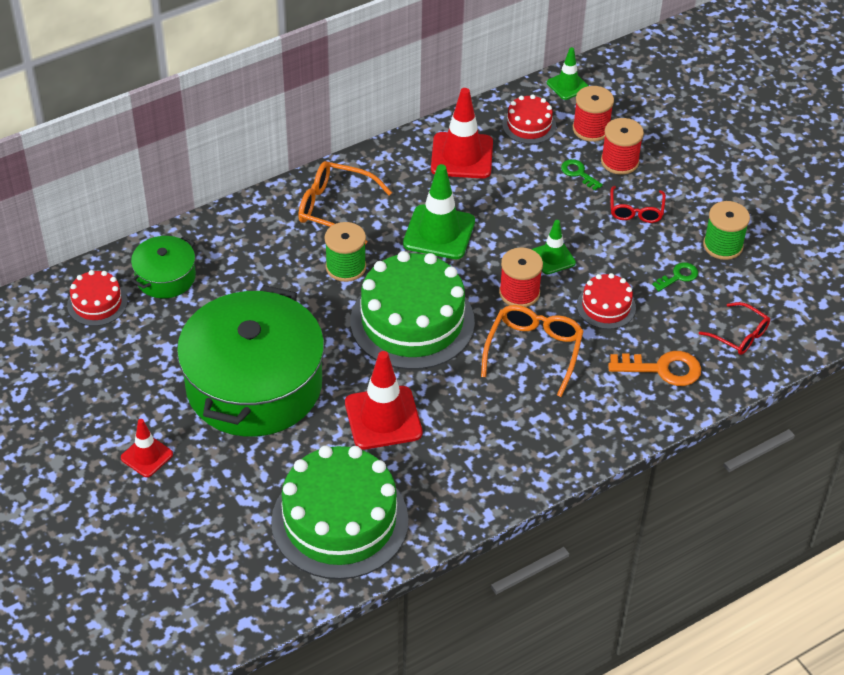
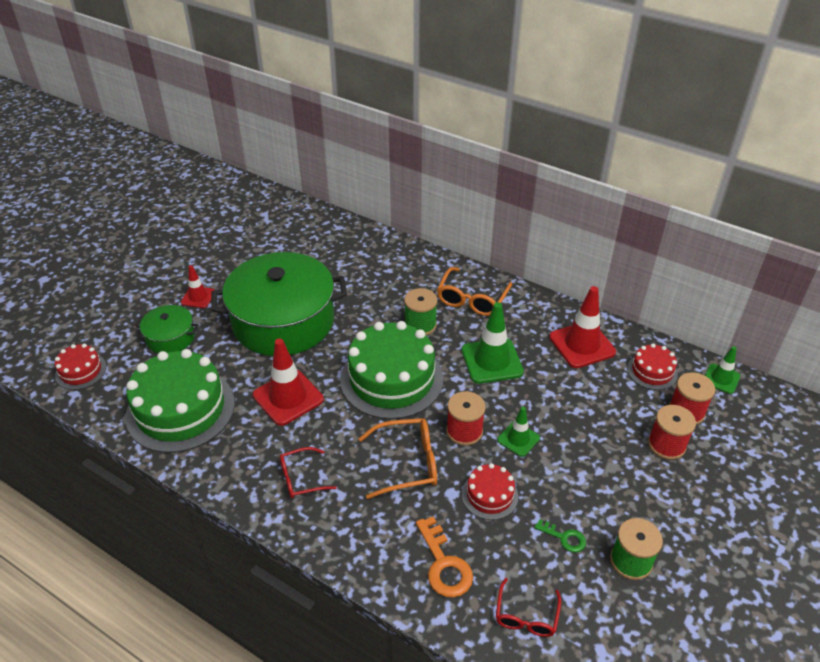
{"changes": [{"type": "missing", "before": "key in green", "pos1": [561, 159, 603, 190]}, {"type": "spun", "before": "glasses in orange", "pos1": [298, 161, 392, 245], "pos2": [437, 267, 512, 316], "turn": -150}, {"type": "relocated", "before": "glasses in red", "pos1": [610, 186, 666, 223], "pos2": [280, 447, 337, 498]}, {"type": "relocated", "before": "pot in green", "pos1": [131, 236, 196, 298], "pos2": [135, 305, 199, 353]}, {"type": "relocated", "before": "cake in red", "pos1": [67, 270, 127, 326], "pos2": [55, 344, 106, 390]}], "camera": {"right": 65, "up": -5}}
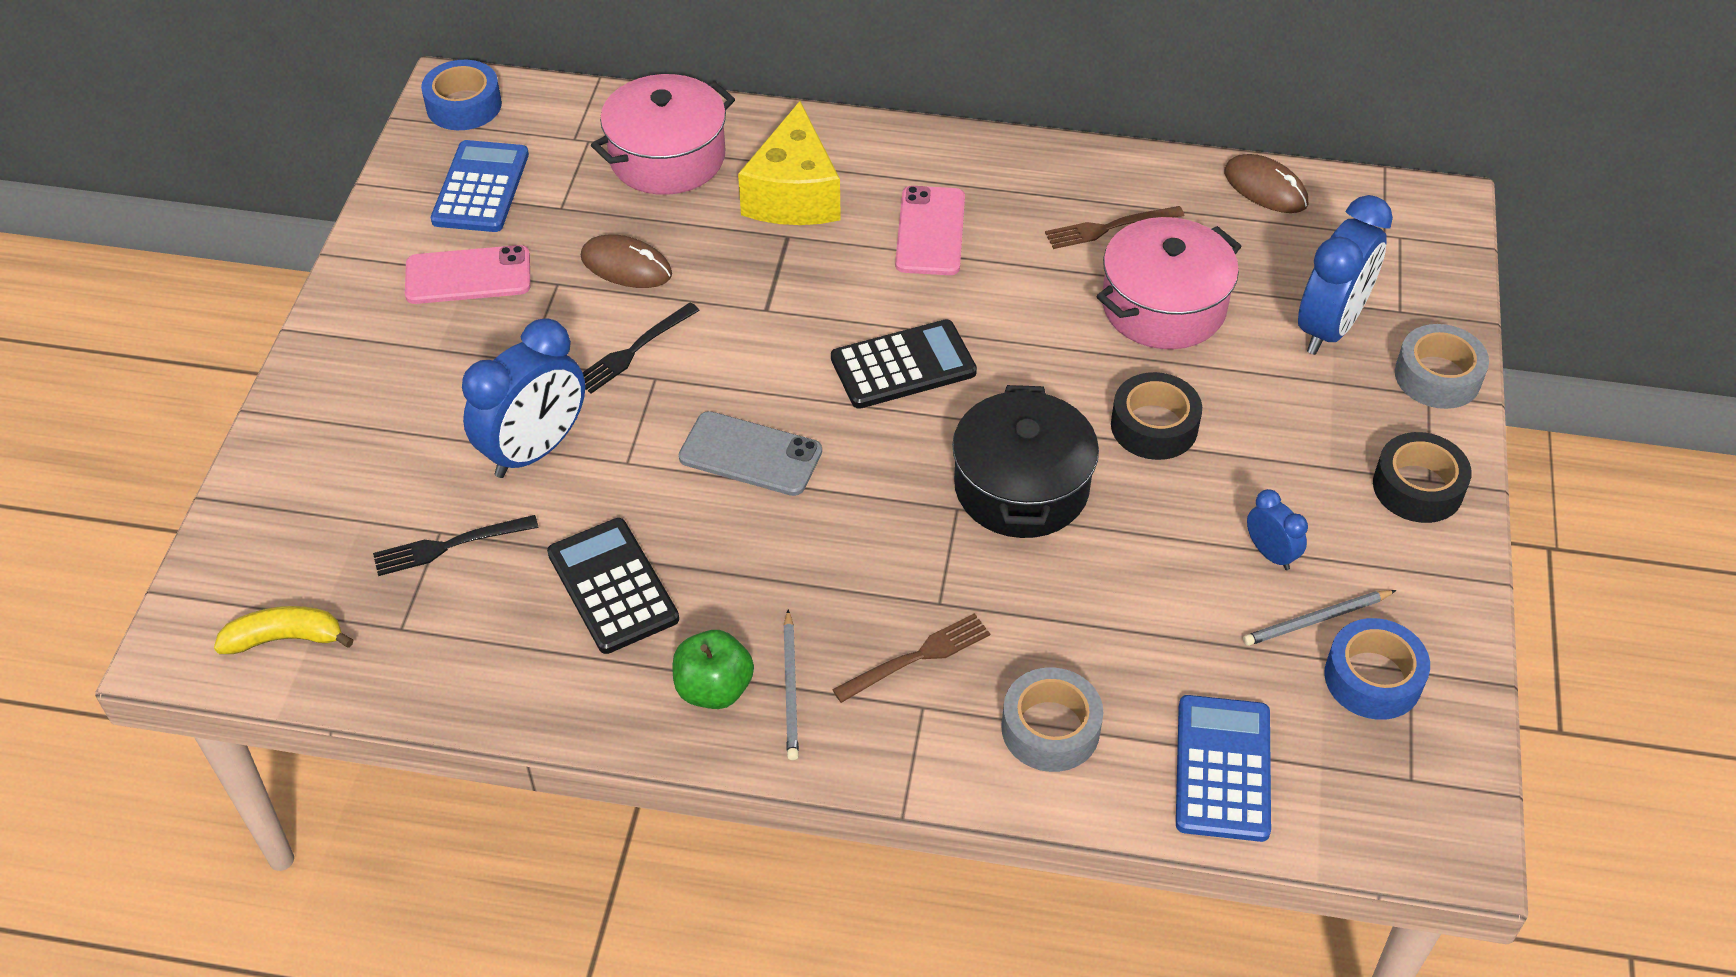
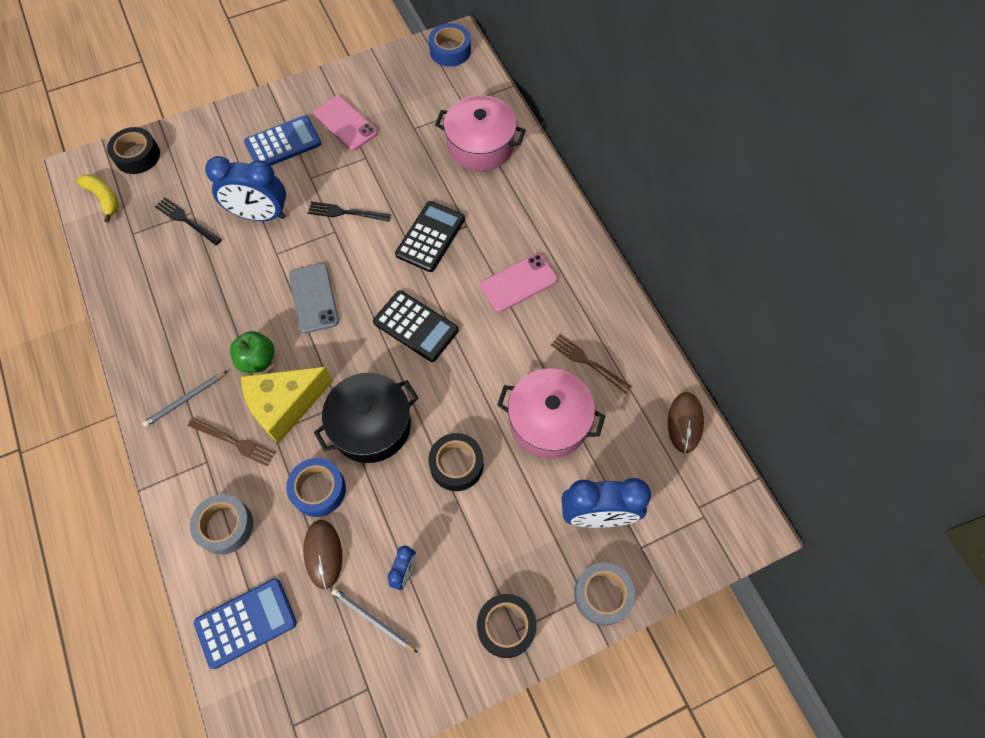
{"changes": [{"type": "relocated", "before": "cheese in yellow", "pos1": [738, 101, 841, 225], "pos2": [241, 367, 333, 444]}, {"type": "relocated", "before": "calculator in blue", "pos1": [431, 140, 529, 232], "pos2": [244, 115, 322, 166]}, {"type": "relocated", "before": "mouse in brown", "pos1": [581, 234, 672, 288], "pos2": [303, 520, 342, 589]}, {"type": "relocated", "before": "calculator in black", "pos1": [547, 518, 679, 654], "pos2": [395, 201, 465, 272]}, {"type": "relocated", "before": "tape in blue", "pos1": [1324, 618, 1430, 720], "pos2": [286, 458, 346, 517]}, {"type": "relocated", "before": "apple in green", "pos1": [672, 630, 754, 709], "pos2": [230, 331, 275, 373]}, {"type": "appeared", "after": "tape in black", "pos2": [107, 127, 160, 174]}], "camera": {"right": 55, "up": 15}}
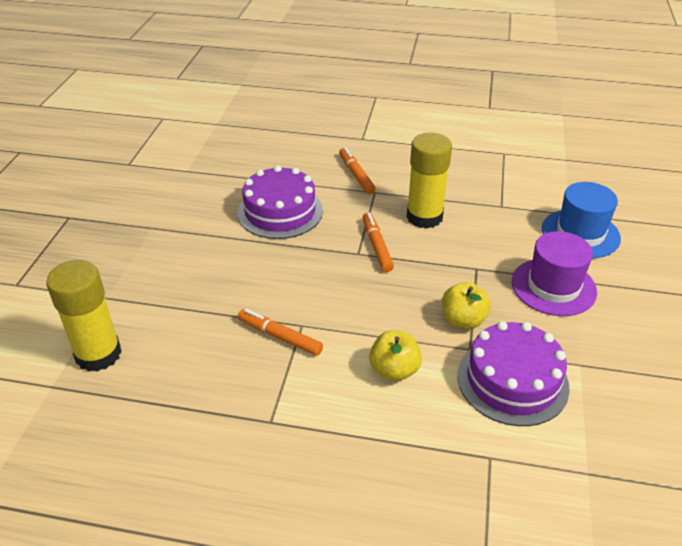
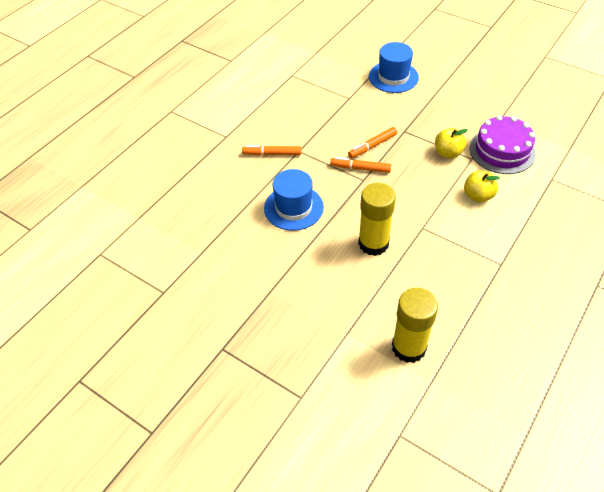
{"changes": [{"type": "relocated", "before": "glue stick in yellow", "pos1": [406, 133, 452, 229], "pos2": [358, 183, 396, 256]}, {"type": "exchanged", "before": "cake in purple", "after": "hat in blue", "pos1": [237, 165, 323, 239], "pos2": [264, 169, 324, 231]}, {"type": "missing", "before": "hat in purple", "pos1": [512, 231, 597, 316]}, {"type": "relocated", "before": "marker in orange", "pos1": [238, 309, 323, 356], "pos2": [348, 127, 397, 158]}], "camera": {"right": -65, "up": 10}}
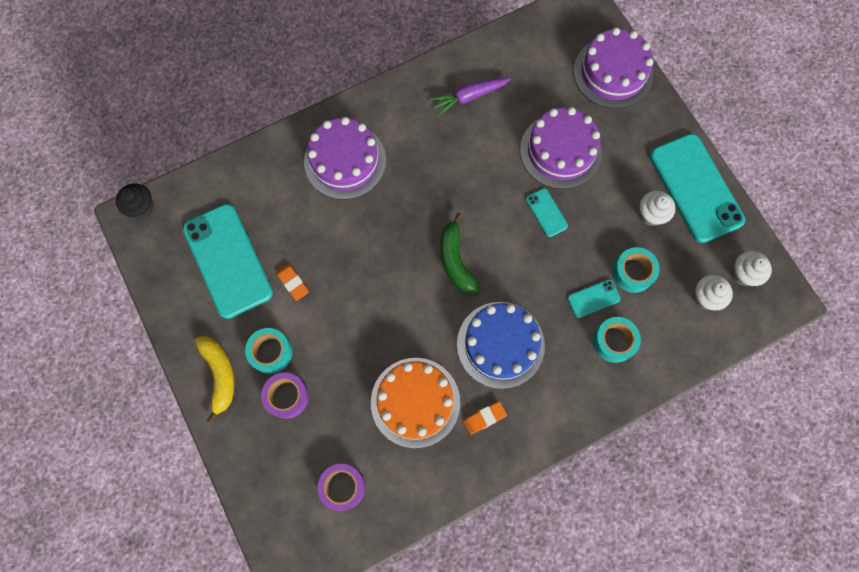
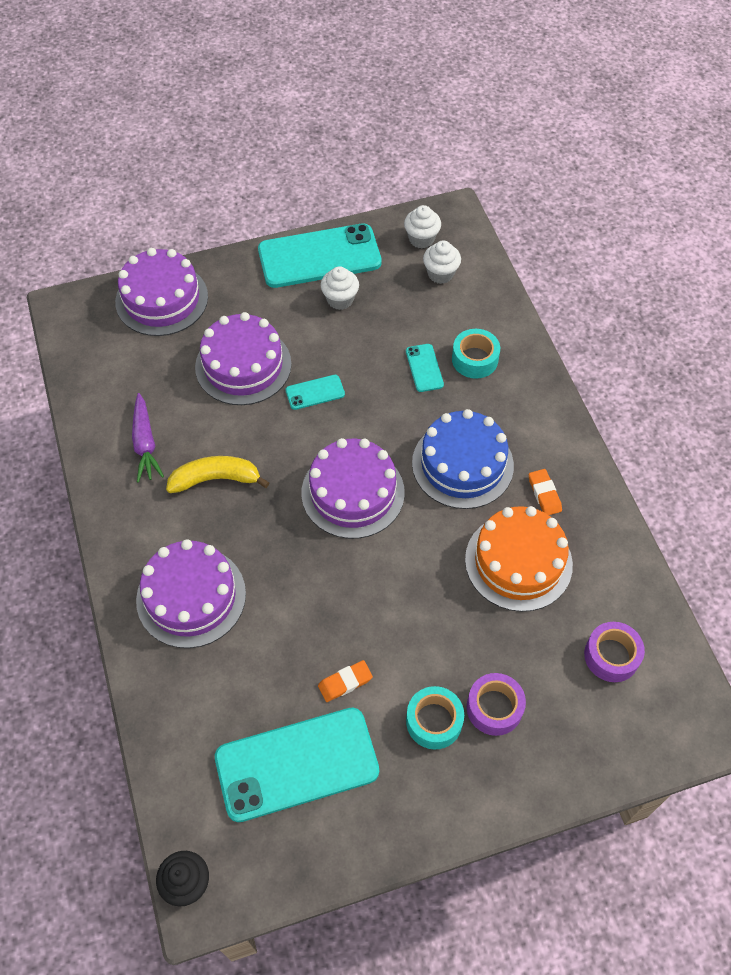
{"changes": [{"type": "exchanged", "before": "banana in green", "after": "cake in purple", "pos1": [440, 213, 480, 293], "pos2": [301, 438, 405, 539]}, {"type": "missing", "before": "tape in turquoise", "pos1": [612, 247, 660, 293]}, {"type": "relocated", "before": "banana in yellow", "pos1": [194, 336, 235, 424], "pos2": [166, 456, 270, 493]}], "camera": {"right": -80, "up": -15}}
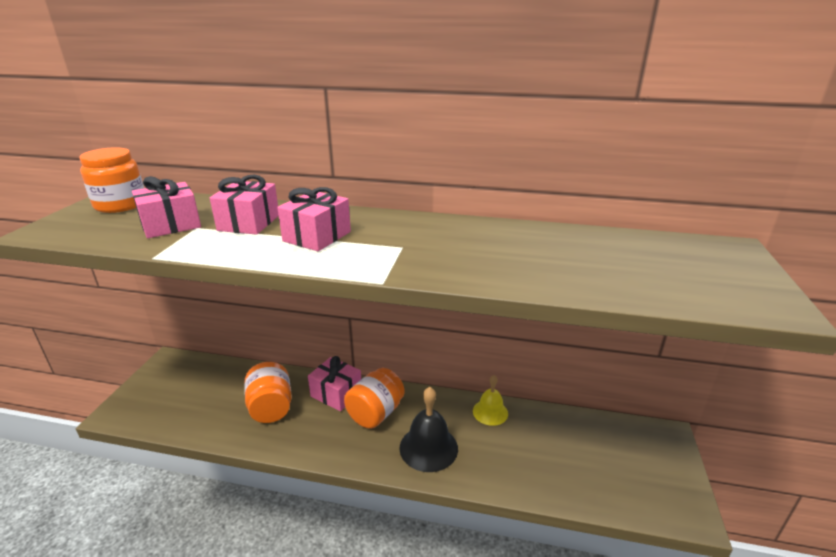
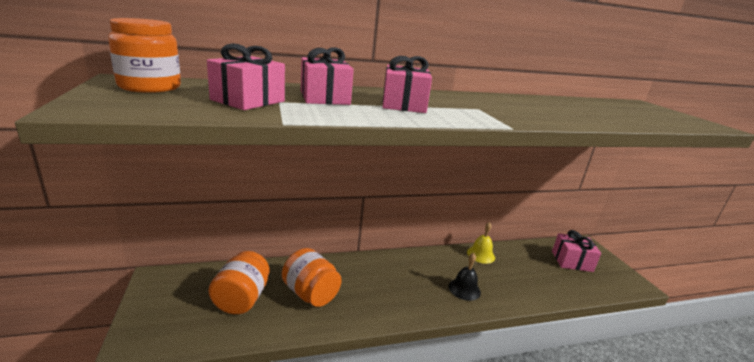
{"changes": [{"type": "relocated", "before": "gift in pink", "pos1": [308, 356, 361, 411], "pos2": [552, 230, 601, 272]}, {"type": "relocated", "before": "jar in orange", "pos1": [344, 368, 405, 429], "pos2": [208, 251, 270, 314]}, {"type": "size", "before": "bell in black", "pos1": [399, 387, 458, 472], "pos2": [448, 253, 481, 301], "scale": 0.65}], "camera": {"right": -30, "up": -5}}
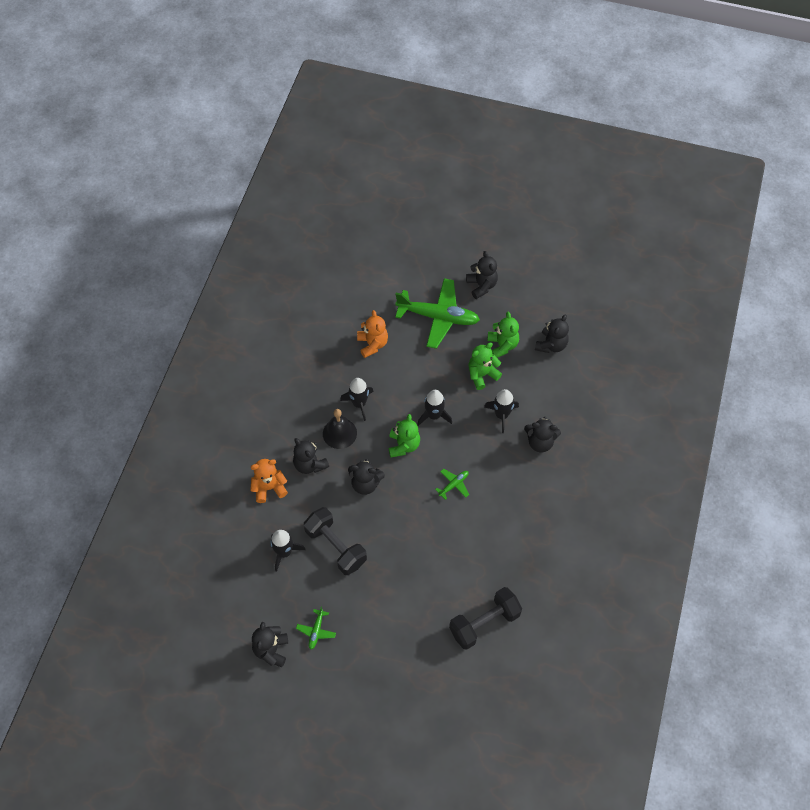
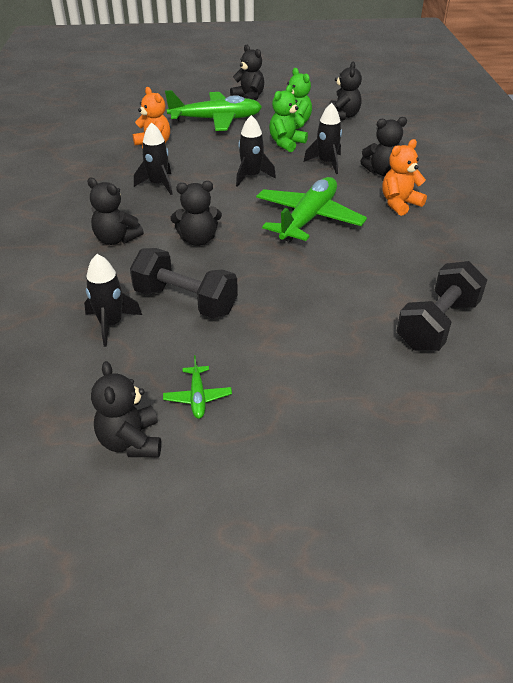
{"changes": [{"type": "missing", "before": "bell in black", "pos1": [323, 409, 357, 449]}, {"type": "missing", "before": "teddy bear in green", "pos1": [389, 414, 420, 458]}, {"type": "relocated", "before": "teddy bear in orange", "pos1": [251, 459, 288, 503], "pos2": [382, 139, 427, 216]}, {"type": "size", "before": "plane in green", "pos1": [435, 469, 469, 500], "pos2": [256, 177, 367, 242], "scale": 2.32}], "camera": {"right": -20, "up": -20}}
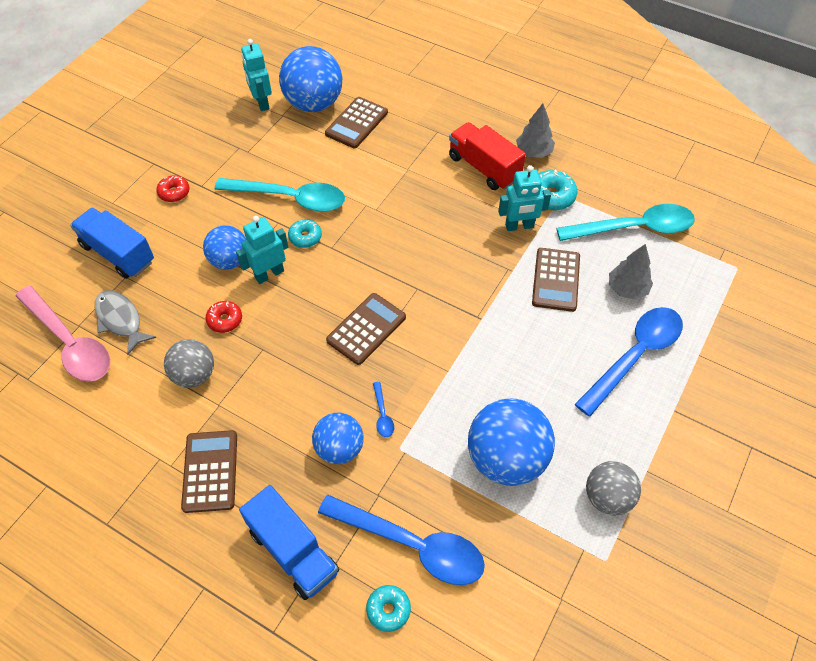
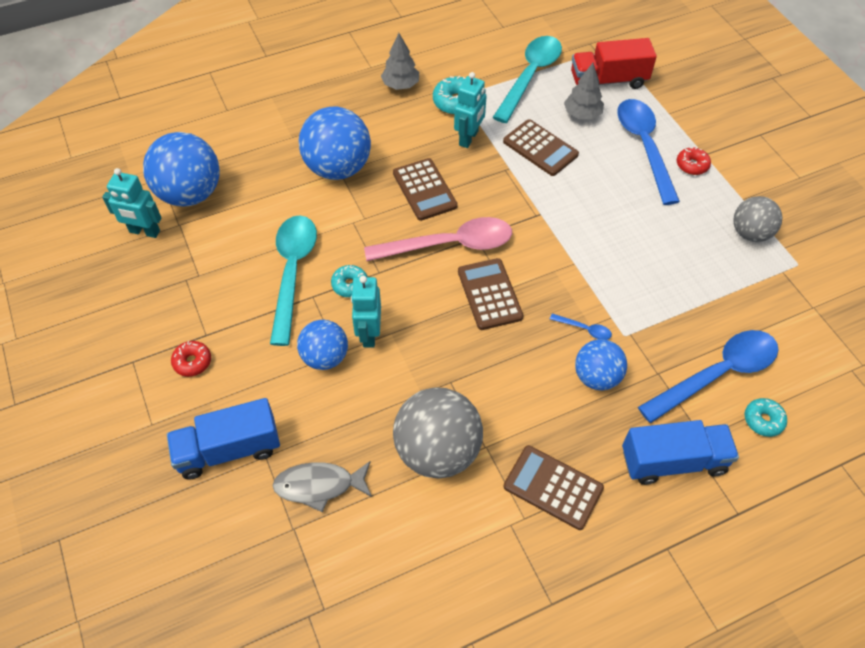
{"changes": [{"type": "relocated", "before": "calculator in brown", "pos1": [325, 97, 388, 148], "pos2": [393, 158, 458, 221]}, {"type": "relocated", "before": "truck in red", "pos1": [449, 122, 526, 190], "pos2": [571, 38, 657, 89]}, {"type": "spun", "before": "spoon in turquoise", "pos1": [214, 178, 345, 212], "pos2": [270, 215, 317, 346], "turn": -45}, {"type": "relocated", "before": "spoon in pink", "pos1": [16, 286, 110, 382], "pos2": [364, 217, 512, 261]}, {"type": "relocated", "before": "donut in red", "pos1": [205, 301, 242, 333], "pos2": [677, 147, 711, 175]}, {"type": "size", "before": "ball in grey", "pos1": [164, 339, 214, 388], "pos2": [393, 387, 483, 479], "scale": 1.64}, {"type": "relocated", "before": "ball in blue", "pos1": [468, 399, 555, 486], "pos2": [299, 106, 371, 180]}], "camera": {"right": -55, "up": 0}}
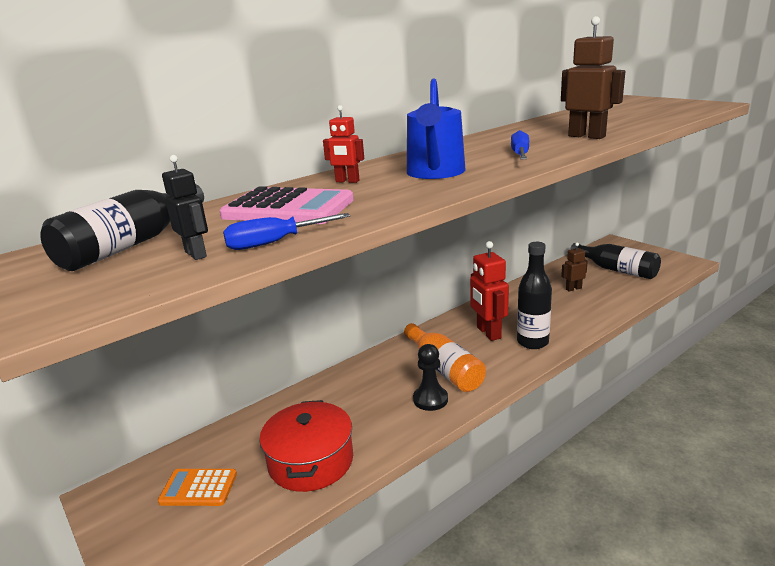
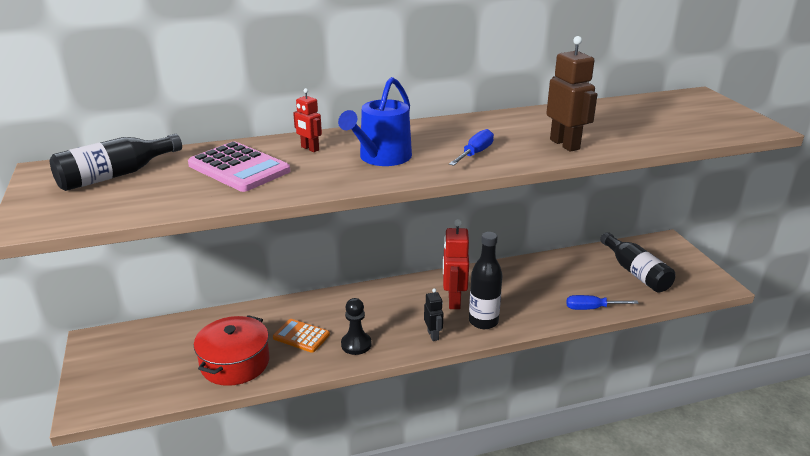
{"changes": [{"type": "relocated", "before": "robot in black", "pos1": [162, 155, 208, 260], "pos2": [424, 288, 443, 341]}, {"type": "relocated", "before": "screwdriver in blue", "pos1": [223, 213, 350, 250], "pos2": [566, 295, 639, 310]}, {"type": "missing", "before": "robot in brown", "pos1": [561, 243, 588, 292]}, {"type": "missing", "before": "bottle in orange", "pos1": [404, 323, 486, 392]}, {"type": "relocated", "before": "calculator in orange", "pos1": [158, 469, 237, 506], "pos2": [273, 319, 330, 353]}], "camera": {"right": 20, "up": 5}}
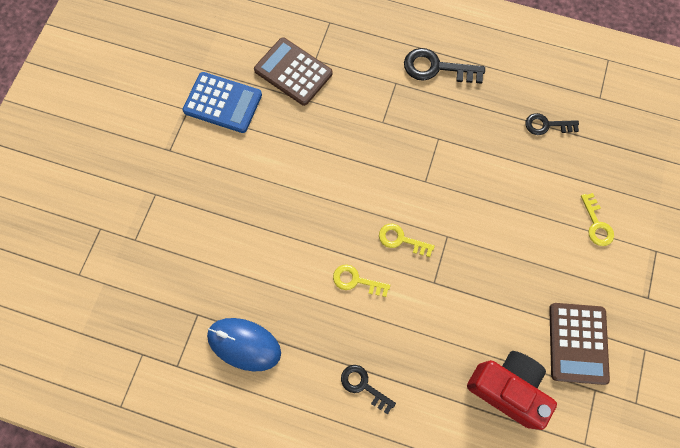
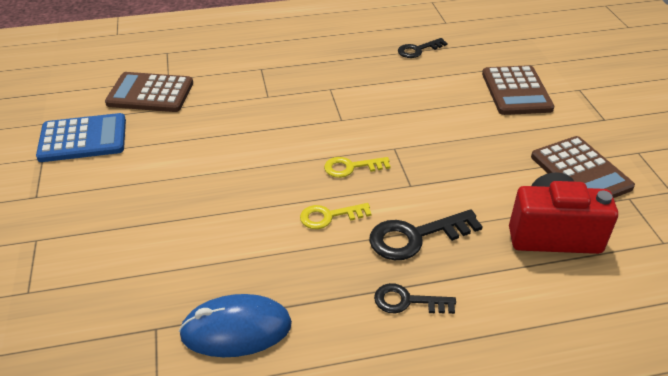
{"changes": [{"type": "relocated", "before": "key in black", "pos1": [404, 48, 485, 84], "pos2": [369, 210, 483, 260]}, {"type": "exchanged", "before": "key in yellow", "after": "calculator in brown", "pos1": [581, 193, 614, 246], "pos2": [482, 65, 554, 115]}], "camera": {"right": -30, "up": -30}}
